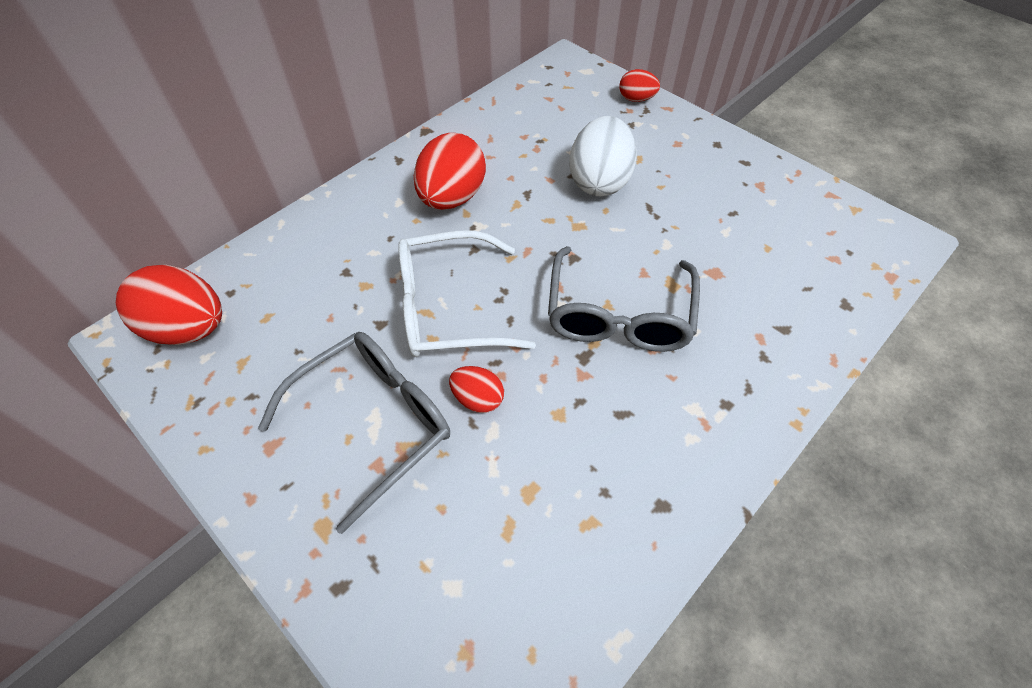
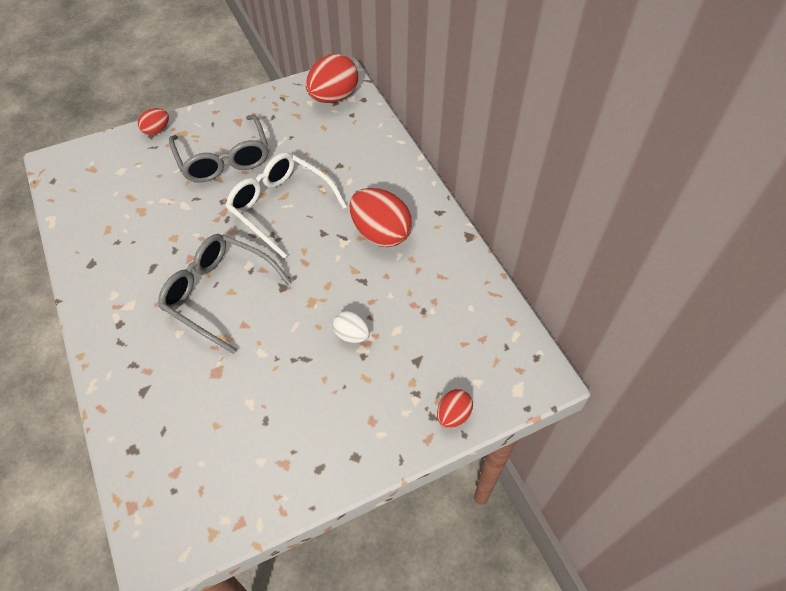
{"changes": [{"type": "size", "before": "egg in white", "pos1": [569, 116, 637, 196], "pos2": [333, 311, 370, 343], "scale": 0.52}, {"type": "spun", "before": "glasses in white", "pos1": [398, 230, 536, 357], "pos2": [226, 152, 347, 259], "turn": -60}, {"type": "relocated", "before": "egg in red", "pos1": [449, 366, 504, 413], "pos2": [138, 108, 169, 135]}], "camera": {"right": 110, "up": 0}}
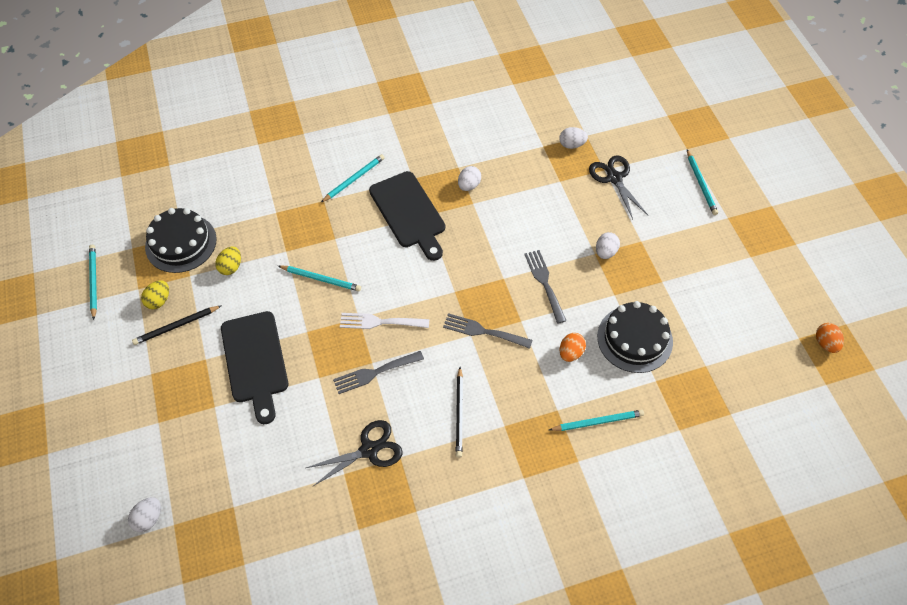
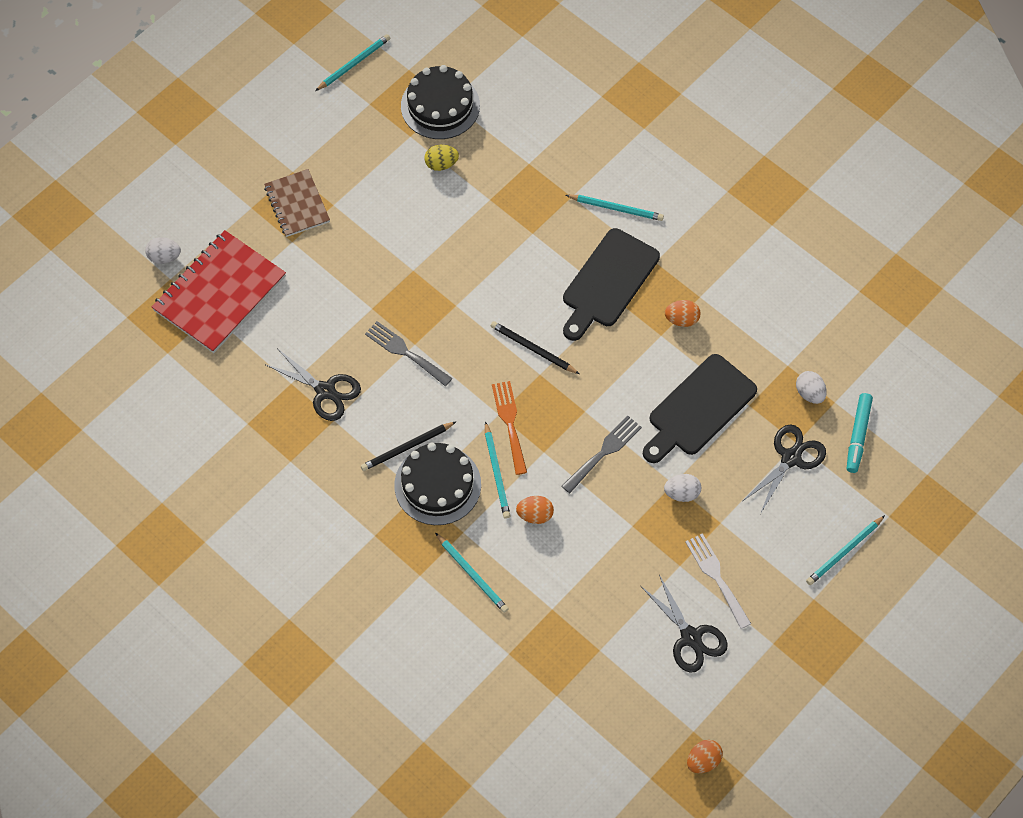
{"changes": [{"type": "colour", "before": "egg in white", "after": "egg in orange", "pos1": [458, 166, 481, 191], "pos2": [665, 300, 700, 327]}, {"type": "relocated", "before": "pencil in turquoise", "pos1": [278, 265, 361, 291], "pos2": [485, 421, 510, 519]}, {"type": "missing", "before": "egg in yellow", "pos1": [141, 280, 169, 309]}, {"type": "relocated", "before": "cake in black", "pos1": [597, 301, 673, 373], "pos2": [394, 442, 481, 525]}, {"type": "relocated", "before": "pencil in black", "pos1": [132, 305, 222, 345], "pos2": [491, 321, 580, 374]}, {"type": "relocated", "before": "cutting board in black", "pos1": [221, 311, 288, 424], "pos2": [643, 354, 757, 463]}, {"type": "relocated", "before": "fork in white", "pos1": [340, 313, 429, 329], "pos2": [685, 533, 751, 629]}, {"type": "colour", "before": "fork in grey", "after": "fork in orange", "pos1": [443, 313, 533, 349], "pos2": [492, 381, 527, 475]}, {"type": "appeared", "after": "notebook in brown", "pos2": [264, 169, 330, 237]}, {"type": "appeared", "after": "notebook in red", "pos2": [152, 230, 286, 353]}, {"type": "appeared", "after": "marker in turquoise", "pos2": [847, 393, 873, 473]}, {"type": "appeared", "after": "scissors in black", "pos2": [641, 575, 728, 673]}], "camera": {"right": 60, "up": 5}}
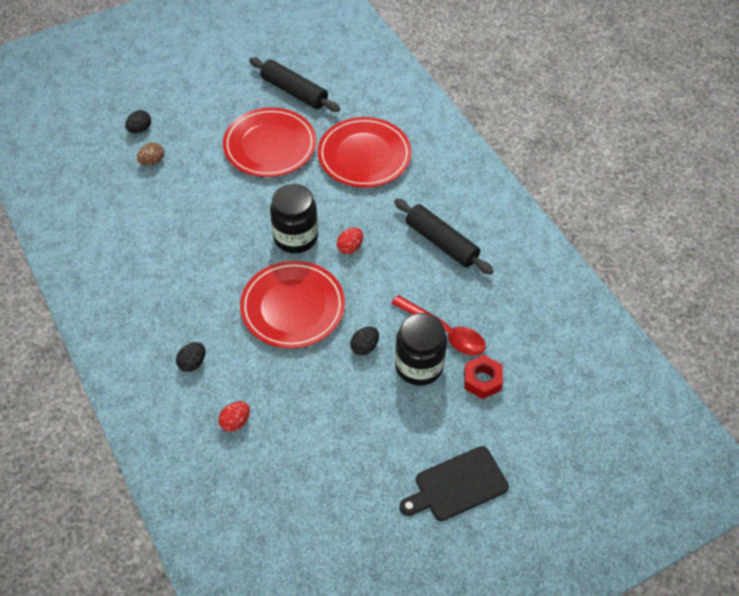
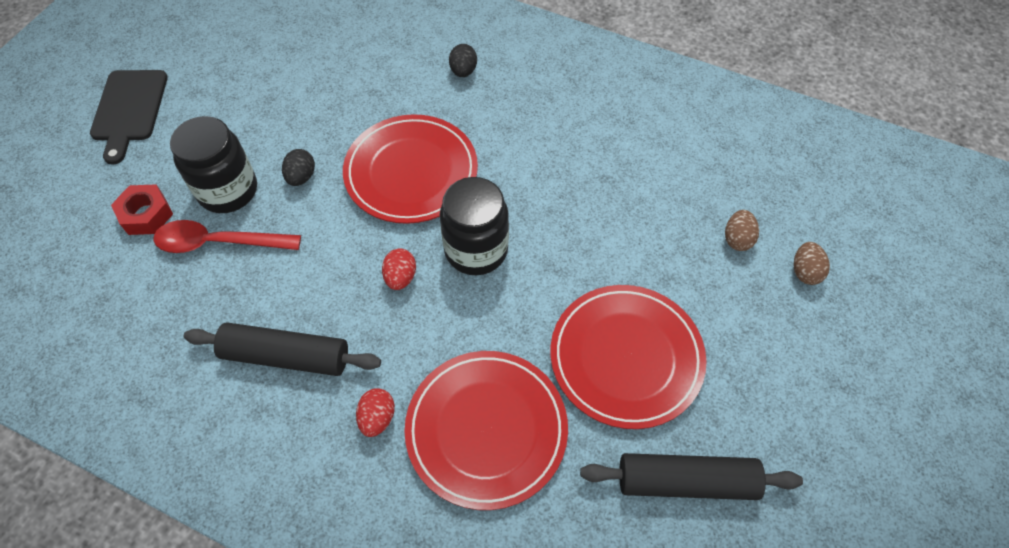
{"changes": [{"type": "colour", "before": "egg in black", "after": "egg in brown", "pos1": [125, 110, 151, 133], "pos2": [793, 242, 830, 285]}, {"type": "relocated", "before": "egg in red", "pos1": [218, 402, 250, 432], "pos2": [356, 388, 395, 437]}, {"type": "spun", "before": "cutting board in black", "pos1": [400, 446, 509, 521], "pos2": [90, 70, 168, 165], "turn": 150}], "camera": {"right": 145, "up": 5}}
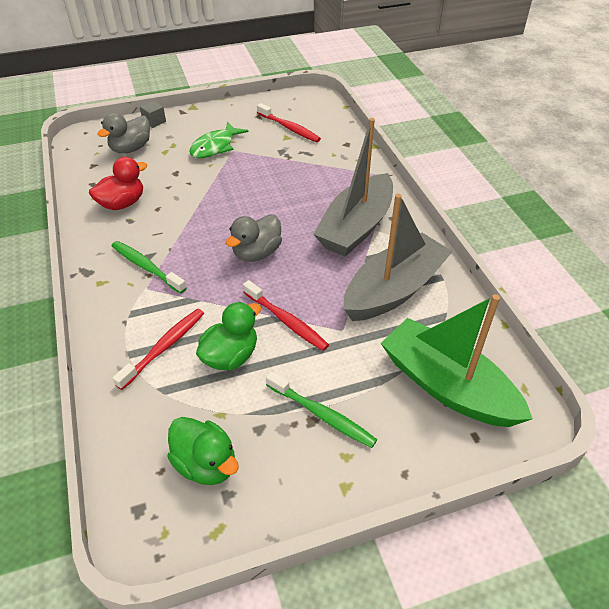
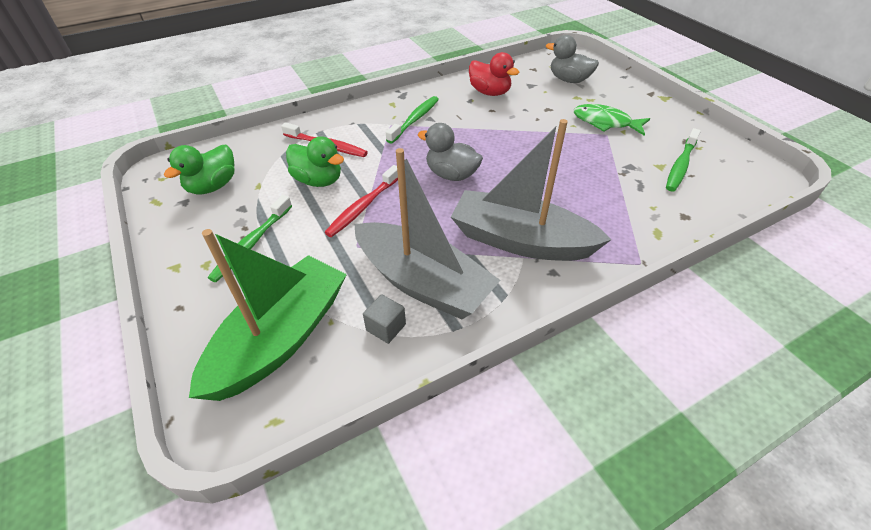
{"changes": [{"type": "relocated", "before": "cube in grey", "pos1": [140, 101, 166, 128], "pos2": [363, 294, 406, 344]}, {"type": "colour", "before": "toothbrush in red", "after": "toothbrush in green", "pos1": [257, 103, 321, 142], "pos2": [666, 128, 701, 191]}], "camera": {"right": 80, "up": 0}}
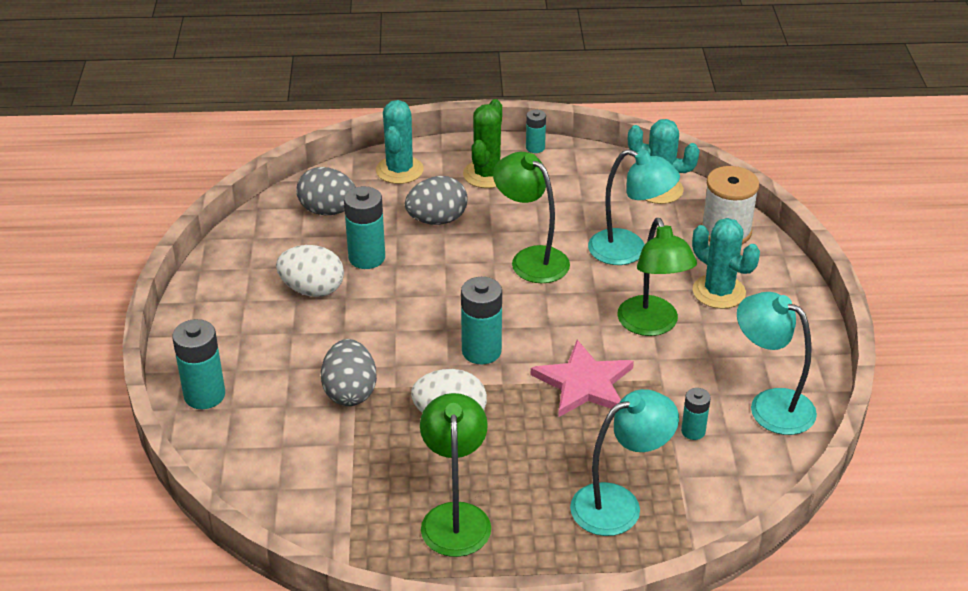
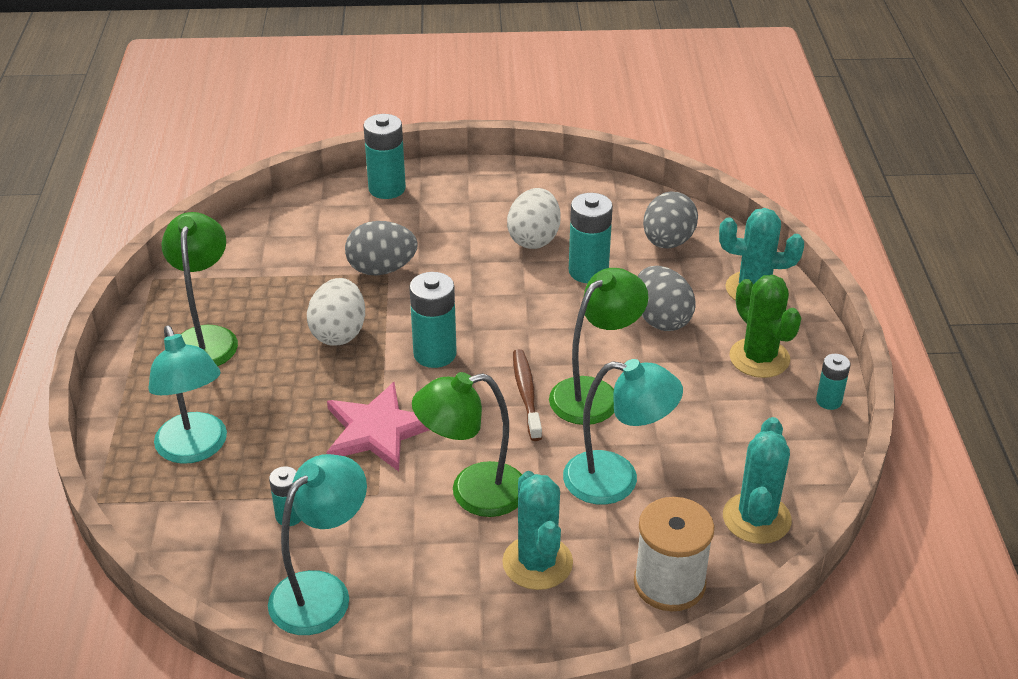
{"changes": [{"type": "spun", "before": "cactus in green", "pos1": [463, 99, 502, 188], "pos2": [730, 275, 801, 378], "turn": 45}, {"type": "spun", "before": "lamp in turquoise", "pos1": [588, 149, 680, 265], "pos2": [563, 359, 683, 505], "turn": -105}, {"type": "spun", "before": "cactus in turquoise", "pos1": [692, 218, 760, 309], "pos2": [502, 471, 573, 590], "turn": -60}, {"type": "spun", "before": "lamp in green", "pos1": [420, 393, 491, 557], "pos2": [161, 212, 238, 366], "turn": -90}, {"type": "appeared", "after": "toothbrush in brown", "pos2": [513, 349, 542, 441]}], "camera": {"right": 90, "up": 0}}
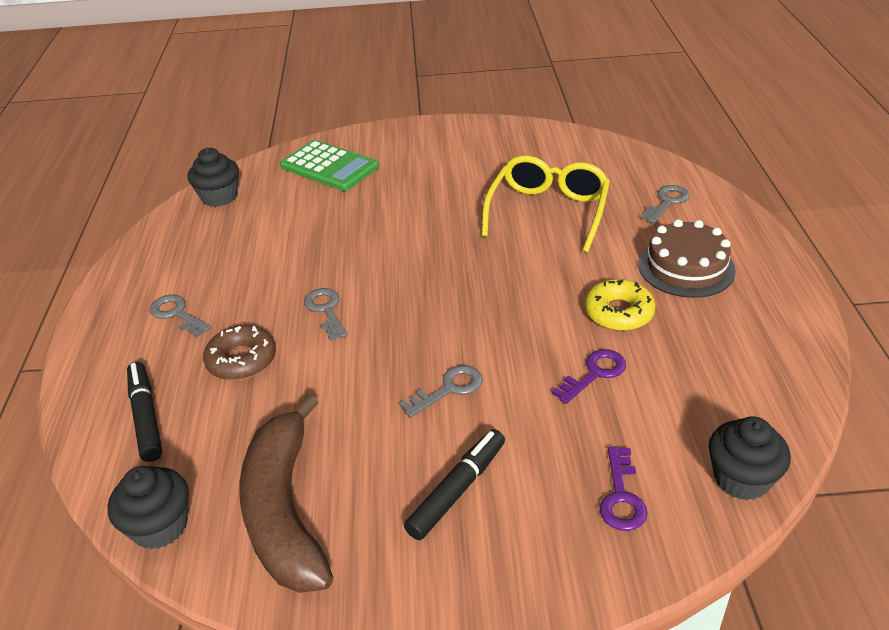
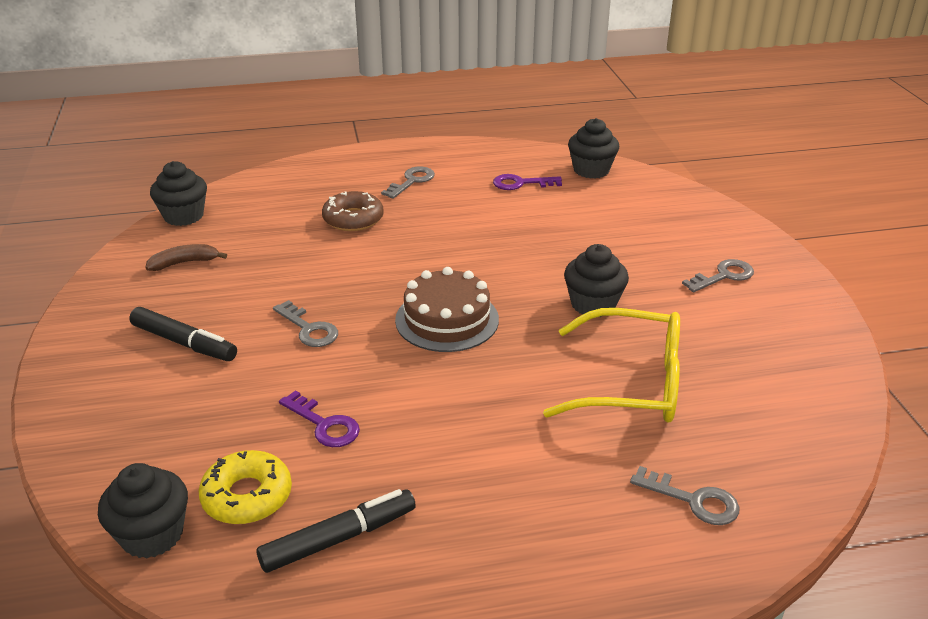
{"changes": [{"type": "missing", "before": "calculator in green", "pos1": [280, 140, 379, 191]}, {"type": "relocated", "before": "cake in brown", "pos1": [638, 219, 736, 298], "pos2": [395, 267, 499, 352]}, {"type": "relocated", "before": "donut in yellow", "pos1": [585, 279, 656, 331], "pos2": [199, 450, 292, 524]}, {"type": "relocated", "before": "key in grey", "pos1": [304, 288, 348, 341], "pos2": [682, 259, 754, 292]}, {"type": "relocated", "before": "marker in black", "pos1": [127, 362, 162, 462], "pos2": [256, 489, 416, 573]}, {"type": "size", "before": "banana in brown", "pos1": [240, 394, 333, 593], "pos2": [145, 244, 227, 271], "scale": 0.43}, {"type": "relocated", "before": "key in purple", "pos1": [600, 446, 648, 531], "pos2": [493, 174, 562, 190]}, {"type": "appeared", "after": "cupcake in black", "pos2": [564, 244, 629, 317]}], "camera": {"right": 80, "up": -5}}
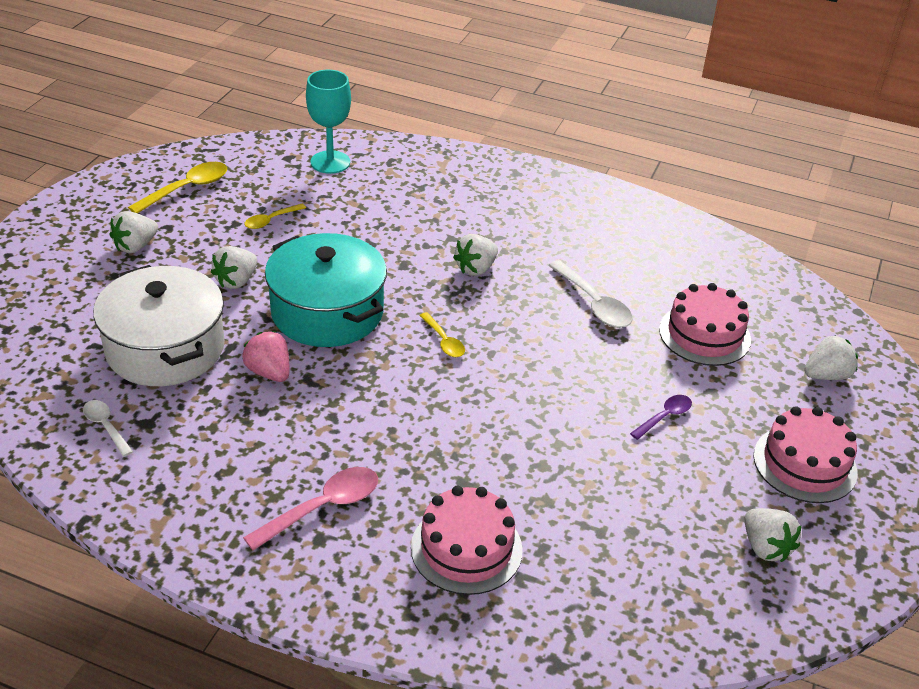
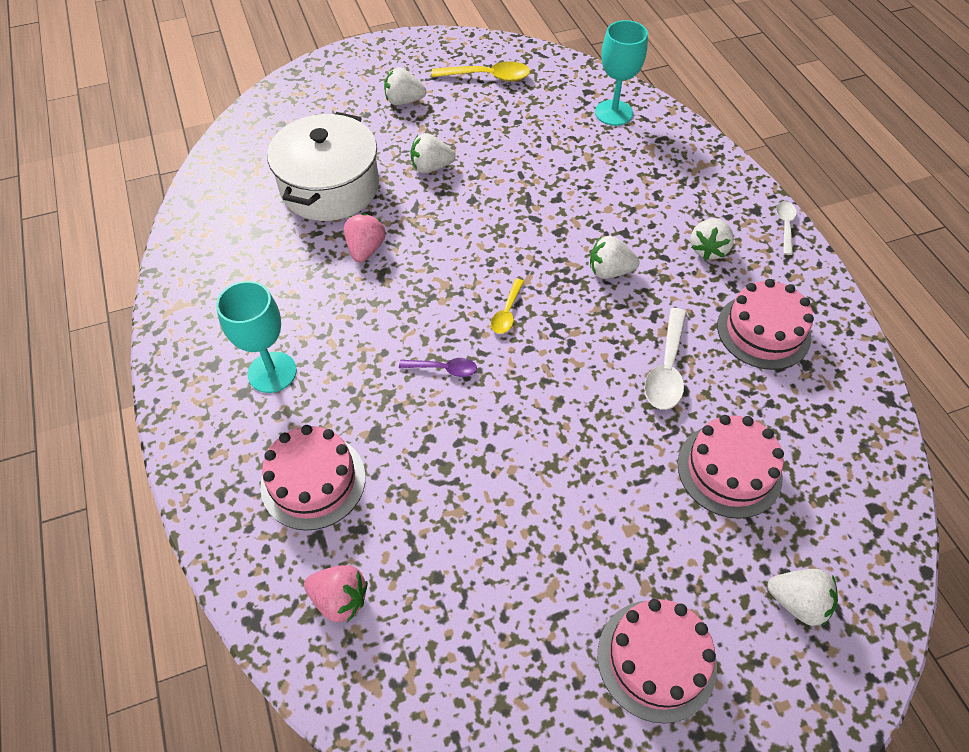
{"changes": [{"type": "missing", "before": "spoon in yellow", "pos1": [244, 204, 306, 229]}, {"type": "missing", "before": "pot in turquoise", "pos1": [265, 233, 387, 347]}, {"type": "relocated", "before": "spoon in purple", "pos1": [630, 395, 692, 440], "pos2": [399, 358, 477, 377]}, {"type": "relocated", "before": "spoon in white", "pos1": [83, 400, 133, 457], "pos2": [776, 201, 797, 255]}, {"type": "exchanged", "before": "spoon in pink", "after": "goblet in turquoise", "pos1": [243, 467, 378, 551], "pos2": [216, 281, 297, 393]}, {"type": "relocated", "before": "strawberry in white", "pos1": [744, 508, 802, 562], "pos2": [690, 218, 734, 260]}, {"type": "appeared", "after": "cake in pink", "pos2": [717, 279, 814, 370]}, {"type": "appeared", "after": "strawberry in pink", "pos2": [304, 565, 368, 623]}], "camera": {"right": 50, "up": 15}}
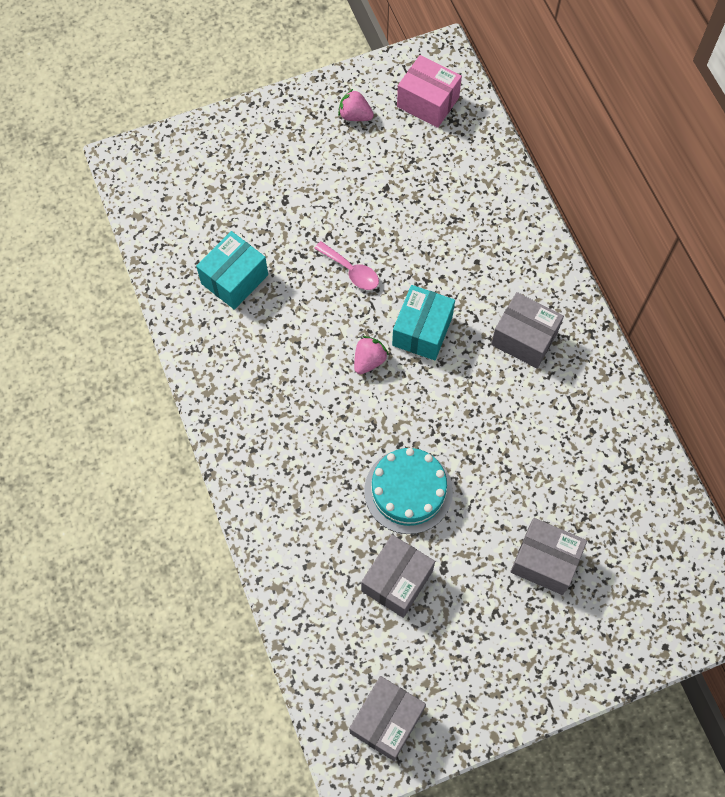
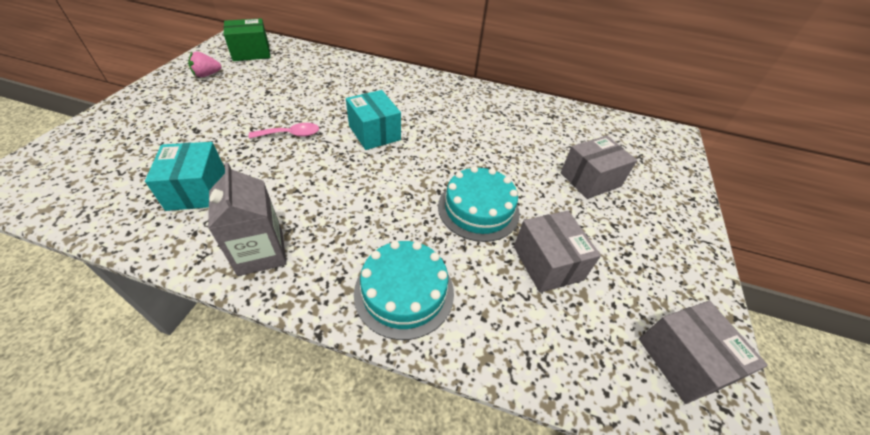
{"changes": [{"type": "colour", "before": "box in pink", "after": "box in green", "pos1": [397, 55, 462, 128], "pos2": [224, 18, 270, 61]}, {"type": "missing", "before": "box in grey", "pos1": [491, 292, 564, 368]}, {"type": "missing", "before": "strawberry in pink", "pos1": [354, 336, 389, 374]}, {"type": "appeared", "after": "carton in grey", "pos2": [208, 163, 287, 276]}, {"type": "appeared", "after": "cake in turquoise", "pos2": [354, 241, 454, 340]}], "camera": {"right": -55, "up": -20}}
